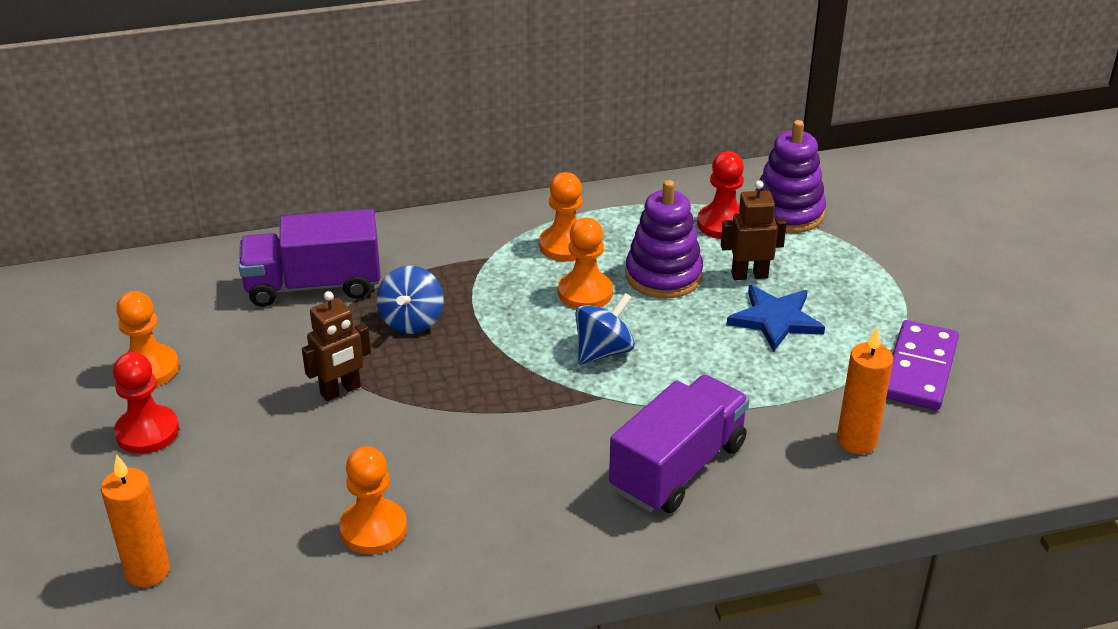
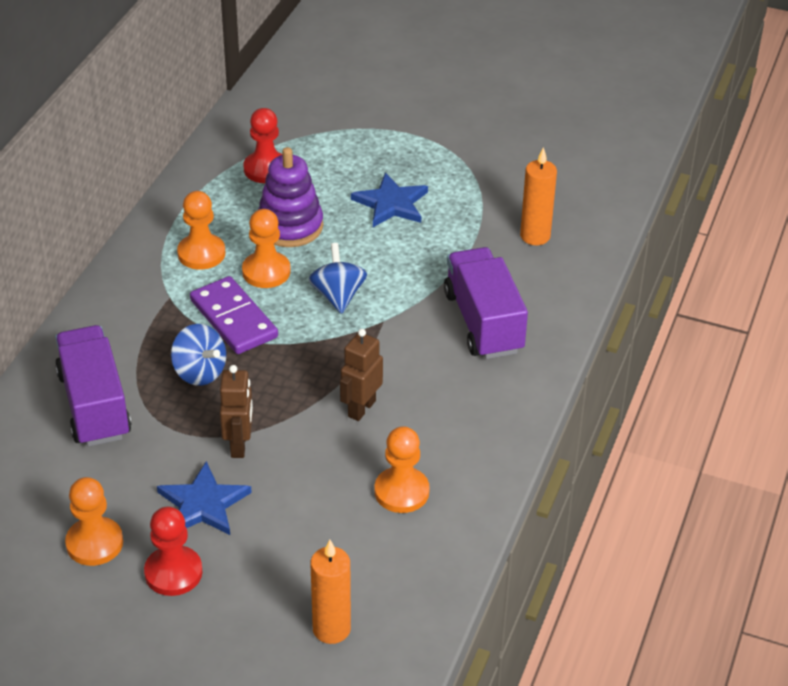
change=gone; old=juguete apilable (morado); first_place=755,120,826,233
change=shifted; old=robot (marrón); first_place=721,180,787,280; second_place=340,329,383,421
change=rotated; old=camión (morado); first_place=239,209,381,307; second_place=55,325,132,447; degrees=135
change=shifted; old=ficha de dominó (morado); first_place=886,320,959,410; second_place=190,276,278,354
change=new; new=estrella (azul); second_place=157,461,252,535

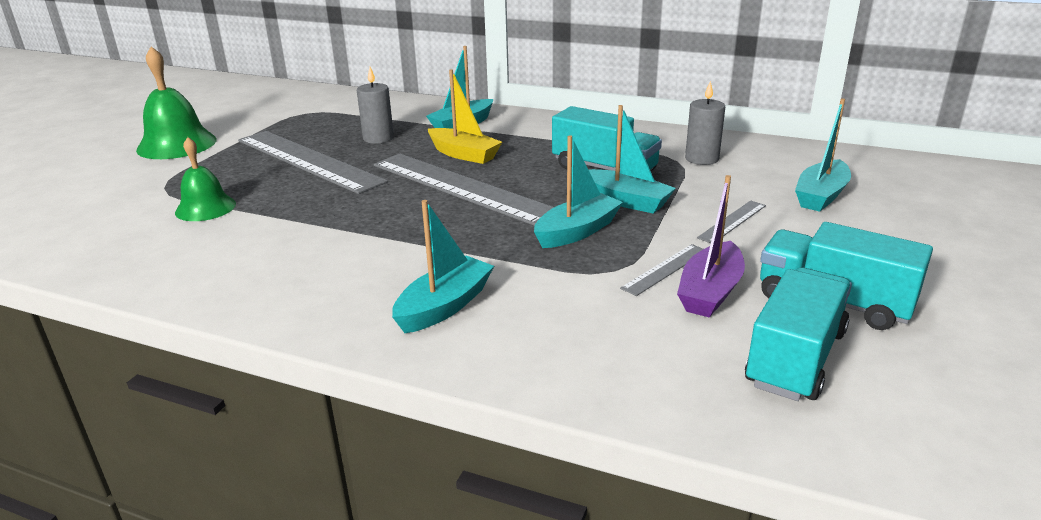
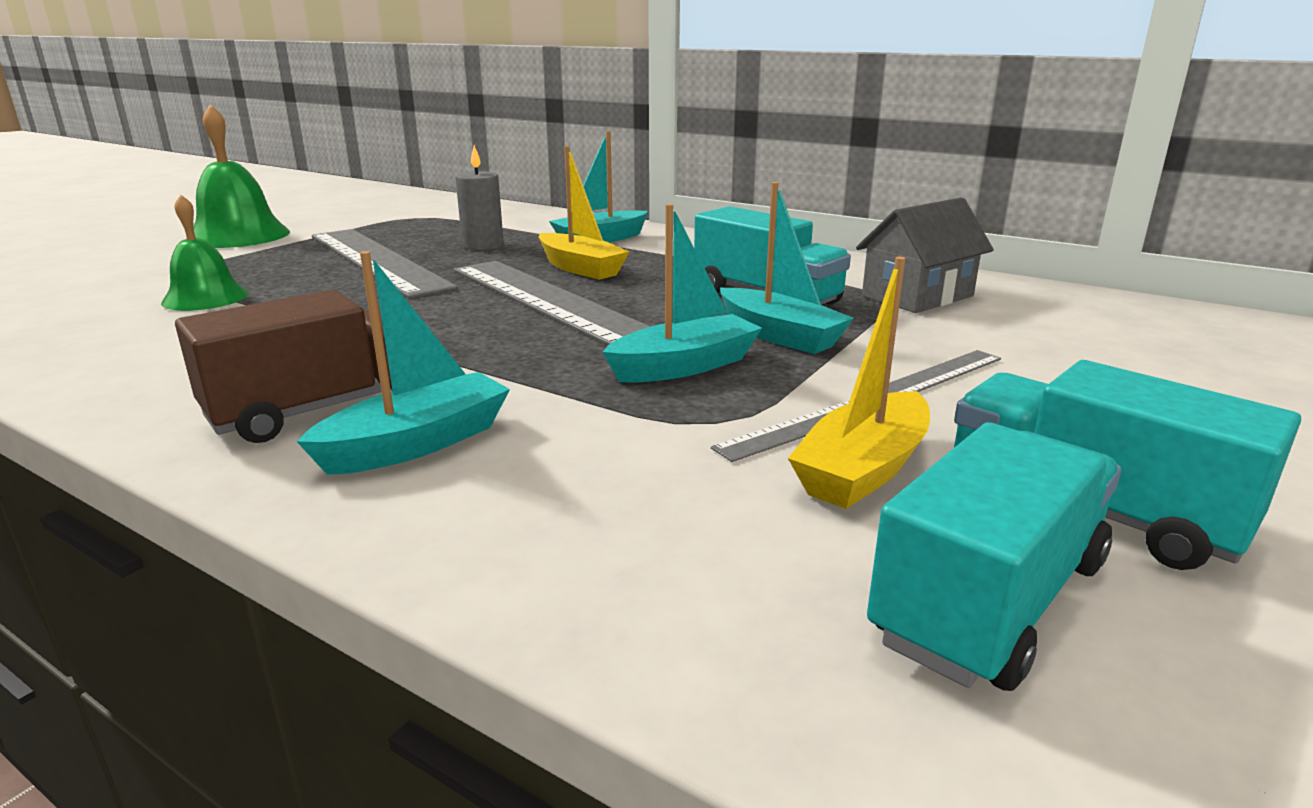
change=swapped; old=vela (gris); new=casa (gris); first_place=685,81,725,165; second_place=856,197,994,313
change=gone; old=barco (turquesa); first_place=795,98,851,212
change=repainted; old=barco (morado); new=barco (amarillo); first_place=677,175,745,317; second_place=788,257,930,509
change=new; new=camión (marrón); second_place=175,290,430,443

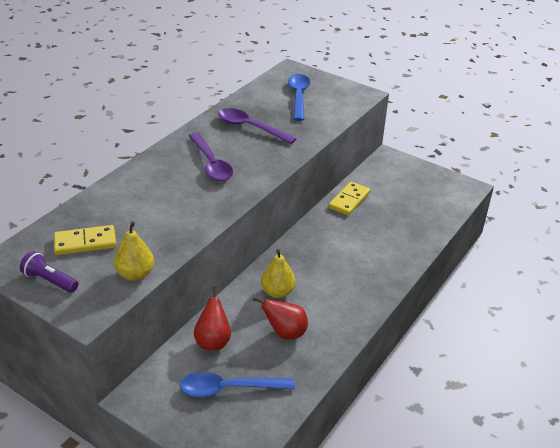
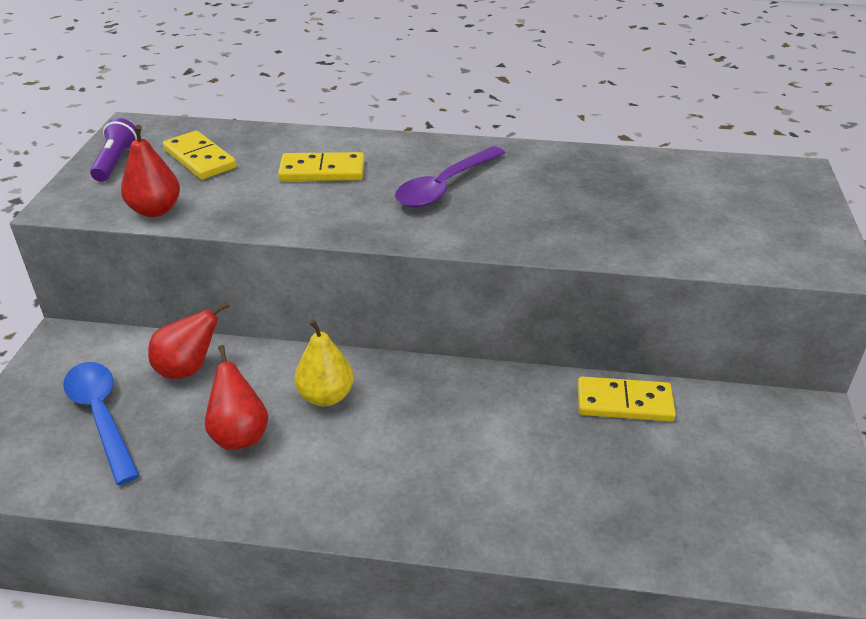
change=gone; old=cuchara (azul); first_place=288,74,310,121
change=gone; old=cuchara (morado); first_place=218,108,296,144
change=repainted; old=pera (amarillo); new=pera (rojo); first_place=114,221,154,281; second_place=121,125,180,217
change=new; new=ficha de dominó (amarillo); second_place=278,152,364,181

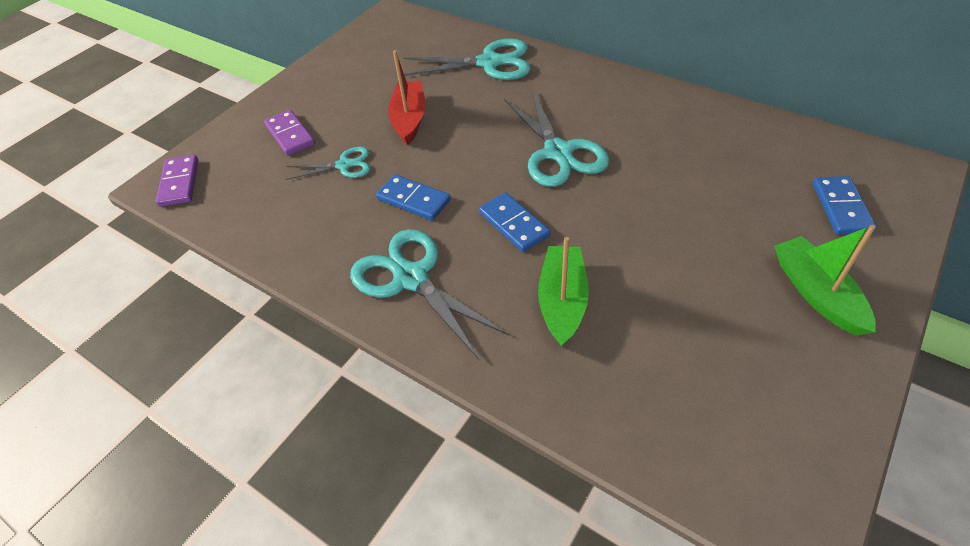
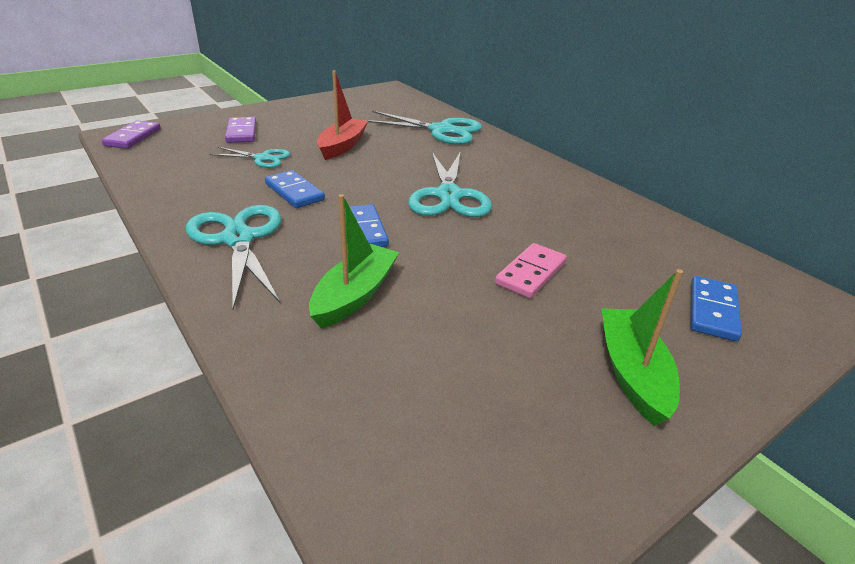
change=new; new=ficha de dominó (rosa); second_place=495,243,567,298

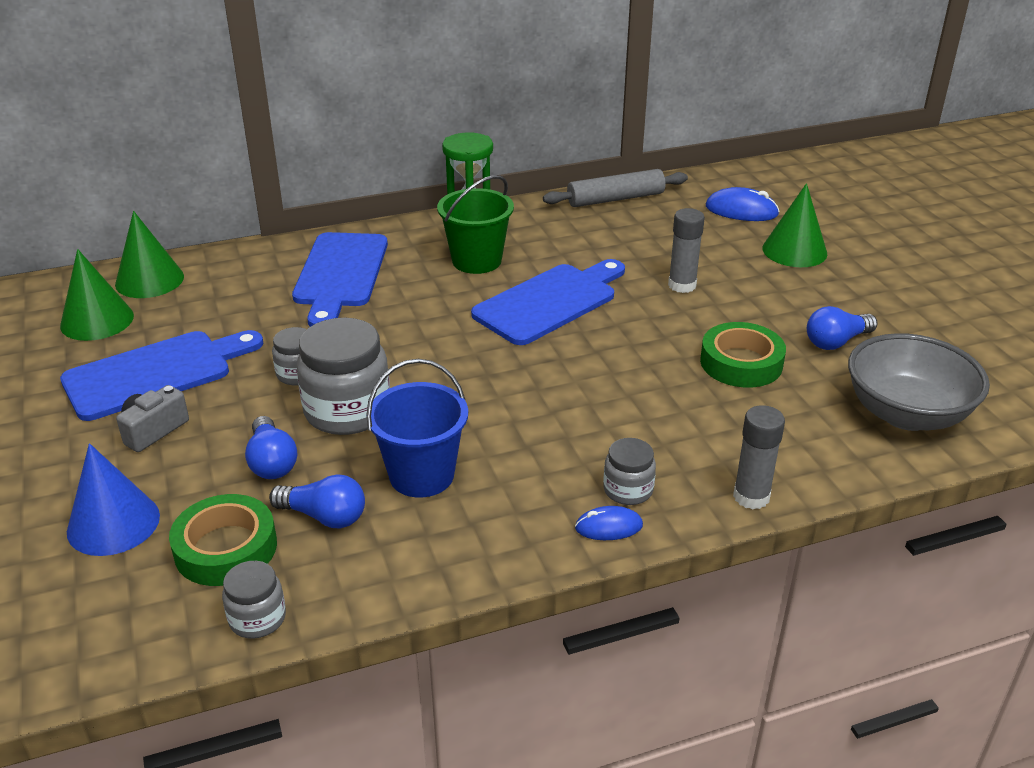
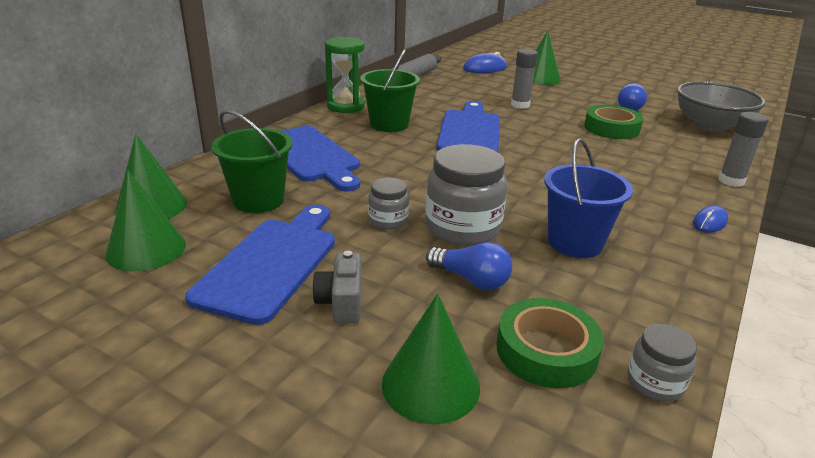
change=gone; old=tarro (gris); first_place=603,438,656,505
change=repainted; old=cono (azul); new=cono (verde); first_place=67,443,160,556; second_place=382,294,480,424
change=gone; old=bombilla (azul); first_place=269,474,365,528
change=new; new=balde (verde); second_place=211,110,293,213

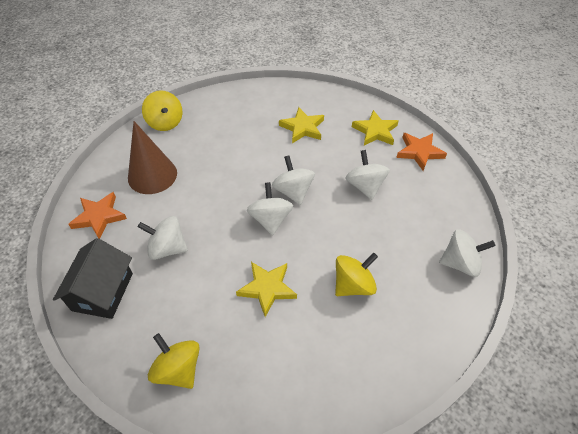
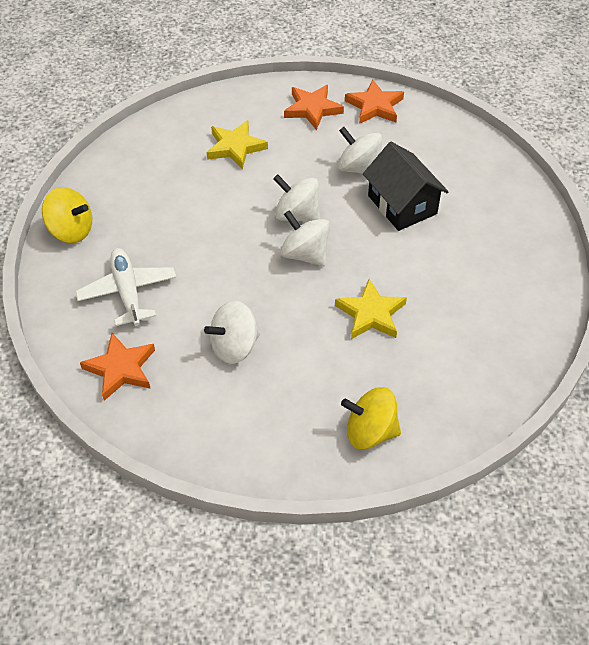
change=repainted; old=estrella (amarillo); new=estrella (naranja); first_place=352,110,398,146; second_place=284,85,344,130
change=swapped; old=cono (marrón); new=avión (blanco); first_place=128,121,177,194; second_place=75,248,176,326
change=gone; old=peonza (blanco); first_place=439,229,496,277
change=shifted; old=casa (negro); first_place=53,238,133,319; second_place=363,142,449,231
change=gone; old=peonza (amarillo); first_place=335,253,378,296

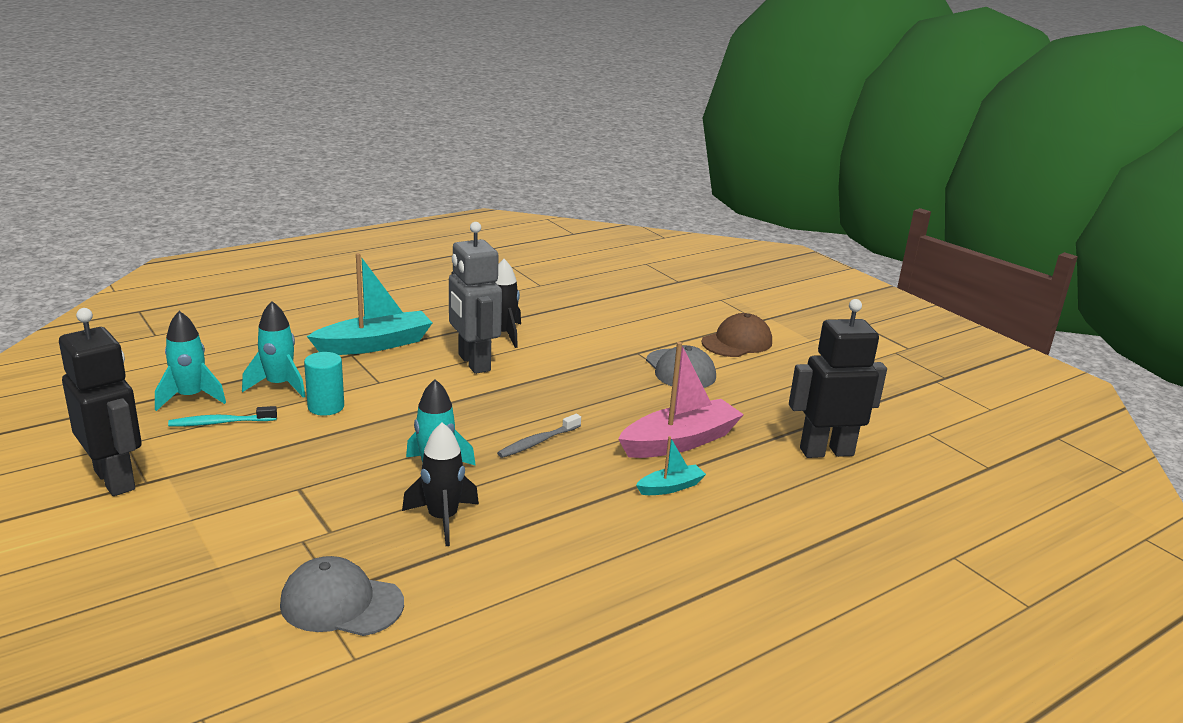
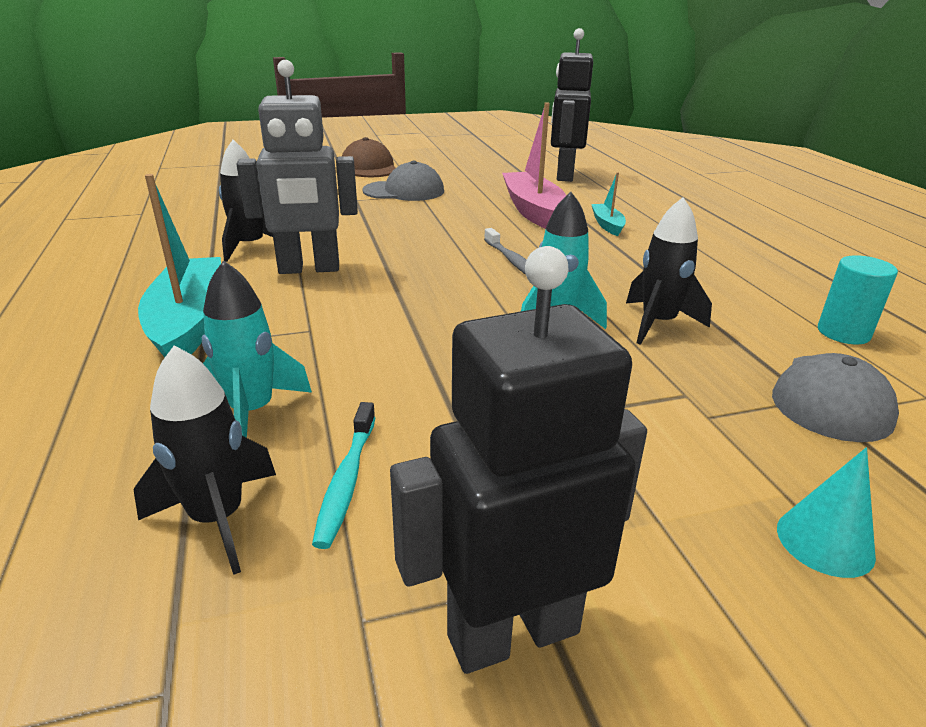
change=repainted; old=cohete (turquesa); new=cohete (negro); first_place=155,311,226,411; second_place=133,345,276,575
change=shifted; old=cilindro (turquesa); first_place=304,352,344,416; second_place=818,255,898,344
change=new; new=cono (turquesa); second_place=777,447,876,578

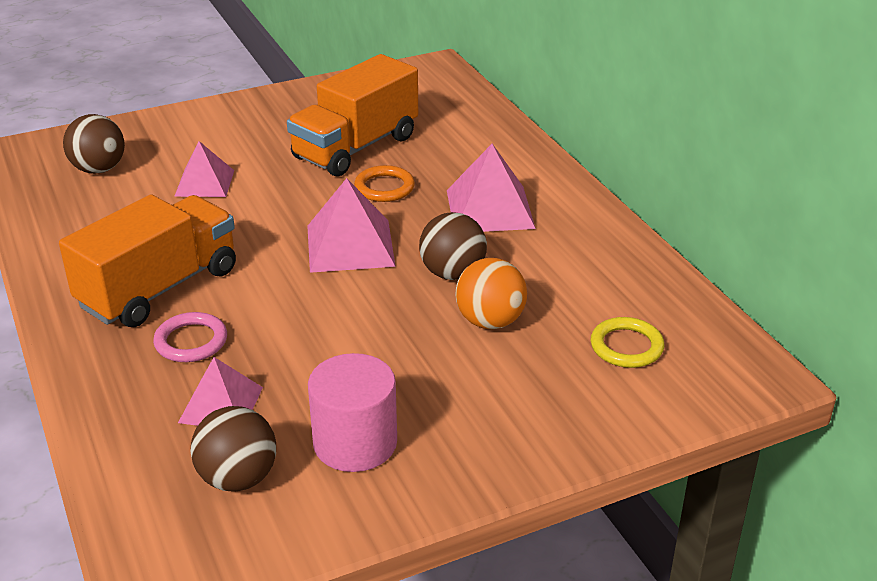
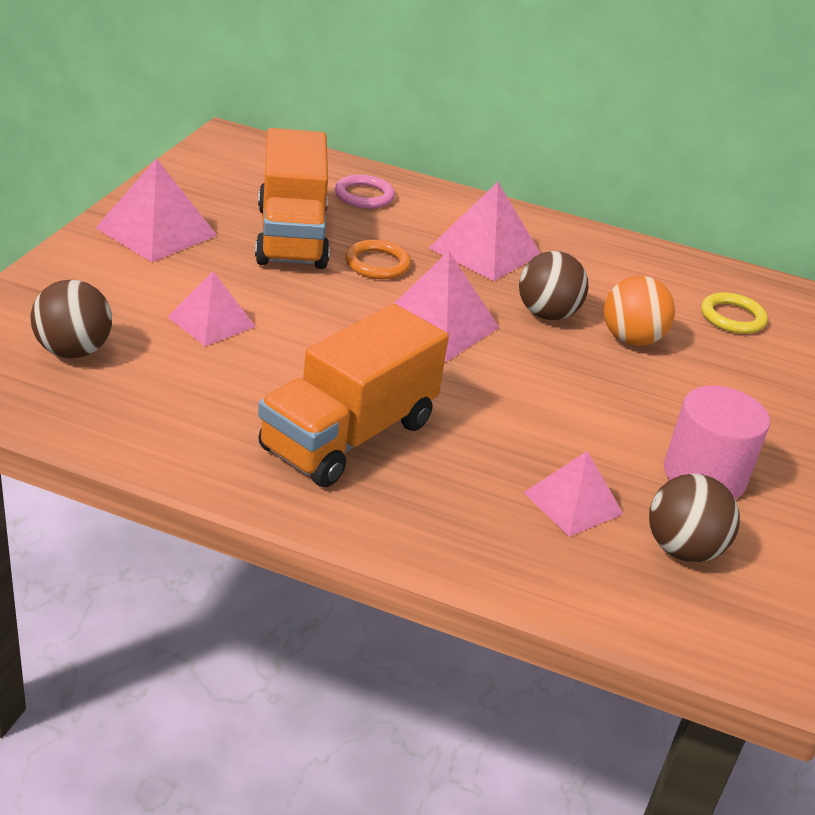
change=rotated; old=camión (naranja); first_place=59,195,236,327; second_place=258,304,449,487; degrees=-135
change=shifted; old=anillo (rosa); first_place=153,312,227,362; second_place=335,174,395,209
change=new; new=pirámide (rosa); second_place=96,158,217,262

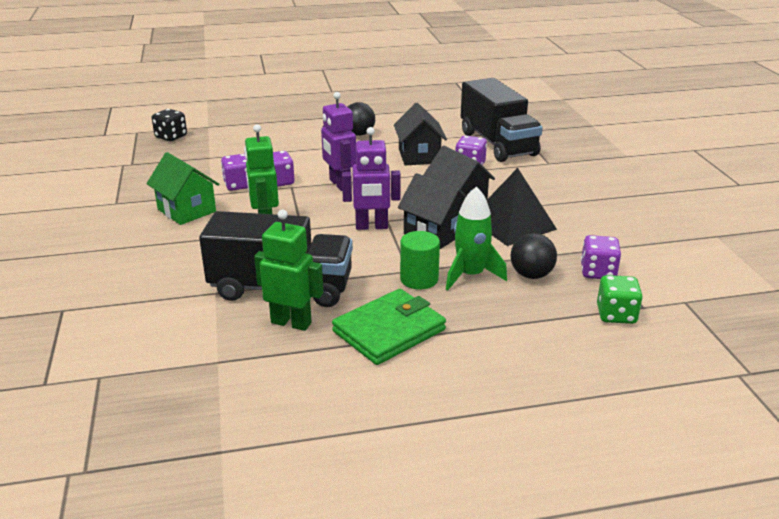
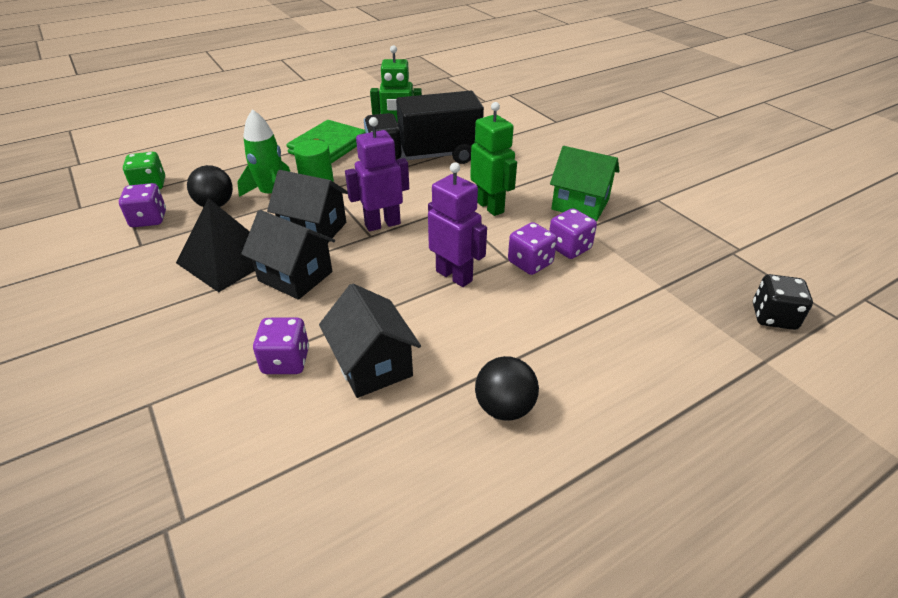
change=gone; old=camión (negro); first_place=461,78,543,162

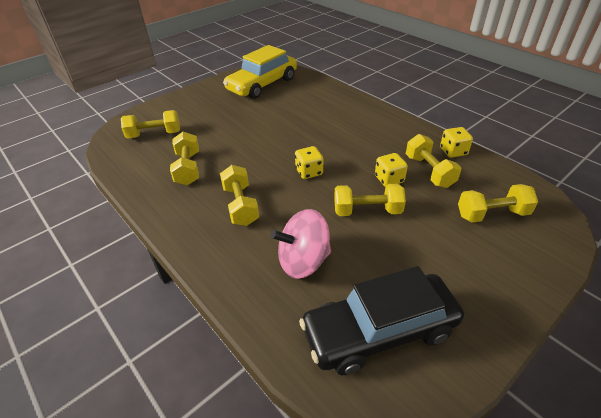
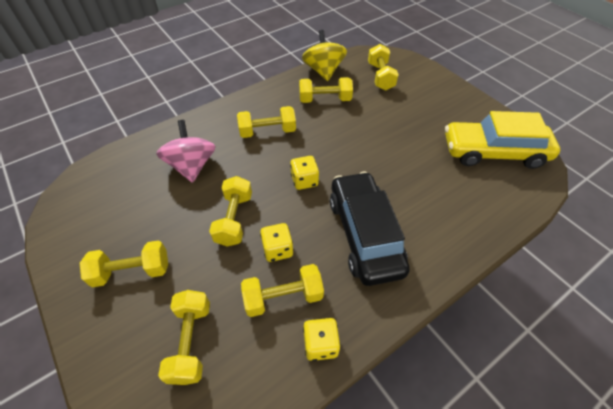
change=rotated; old=coche (amarillo); first_place=223,45,297,99; second_place=445,111,560,169; degrees=-45
change=shifted; old=coche (negro); first_place=299,266,464,375; second_place=330,171,410,286
change=new; new=peonza (amarillo); second_place=302,30,347,81
change=new; new=mancuerna (amarillo); second_place=79,240,168,288

